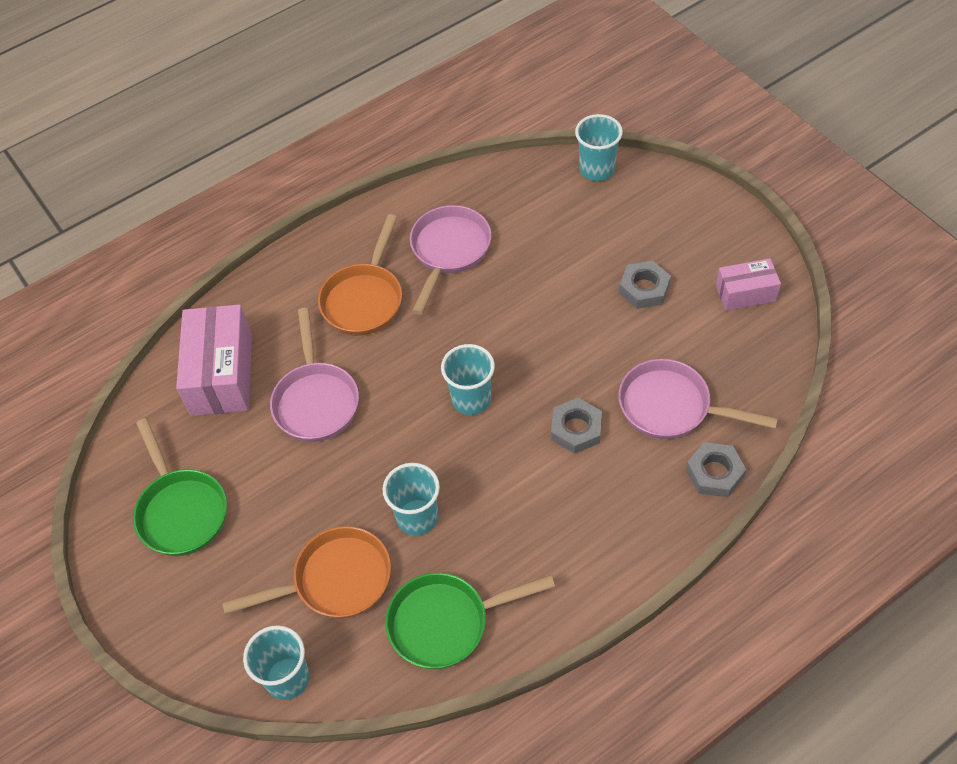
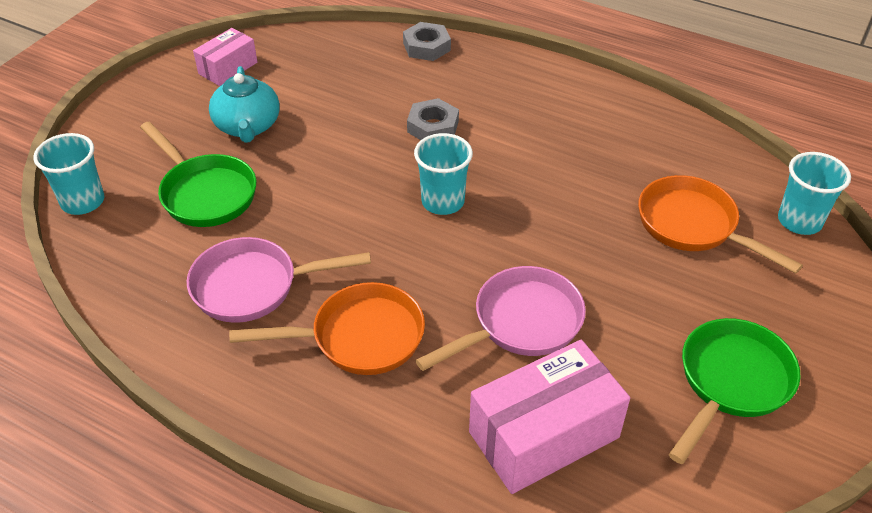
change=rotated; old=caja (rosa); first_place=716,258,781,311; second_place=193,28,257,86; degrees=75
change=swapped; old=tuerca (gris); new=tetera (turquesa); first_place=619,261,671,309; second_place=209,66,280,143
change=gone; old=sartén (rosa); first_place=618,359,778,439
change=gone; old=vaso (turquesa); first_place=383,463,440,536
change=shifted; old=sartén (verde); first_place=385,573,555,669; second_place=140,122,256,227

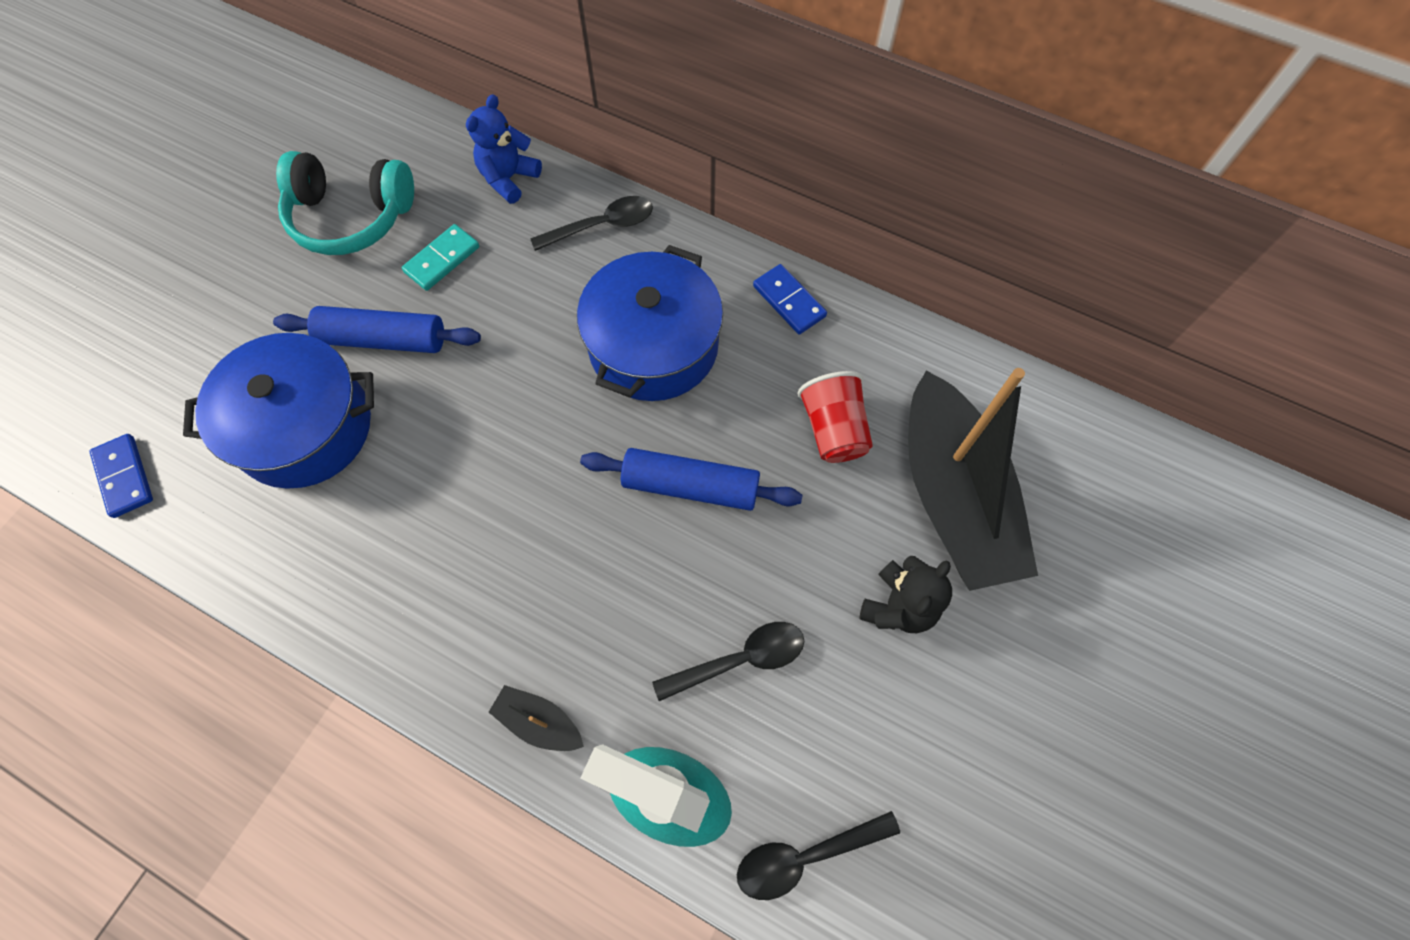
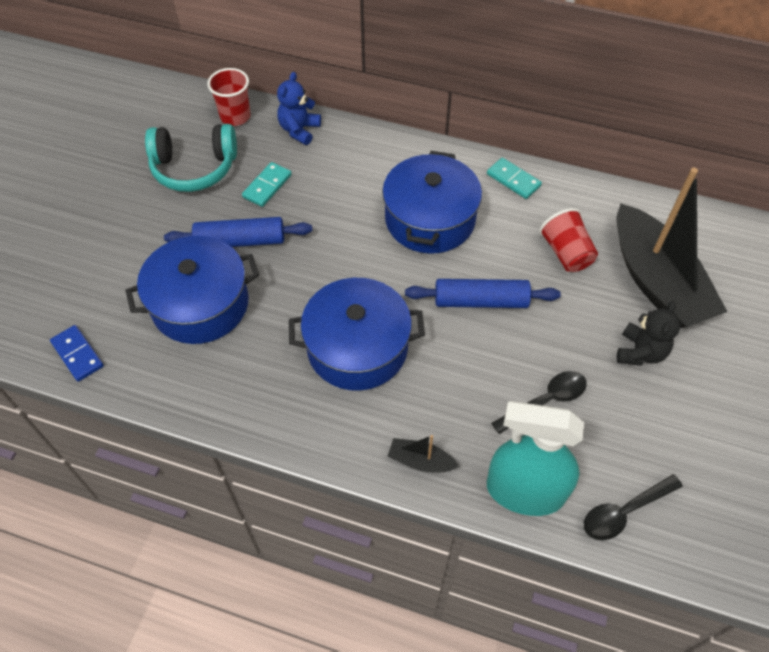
change=gone; old=cuchara (negro); first_place=530,196,653,251
change=repainted; old=ficha de dominó (azul); new=ficha de dominó (turquesa); first_place=753,264,827,334; second_place=487,157,542,199
change=new; new=vaso (rojo); second_place=207,68,251,126
change=new; new=olla (azul); second_place=289,278,425,391

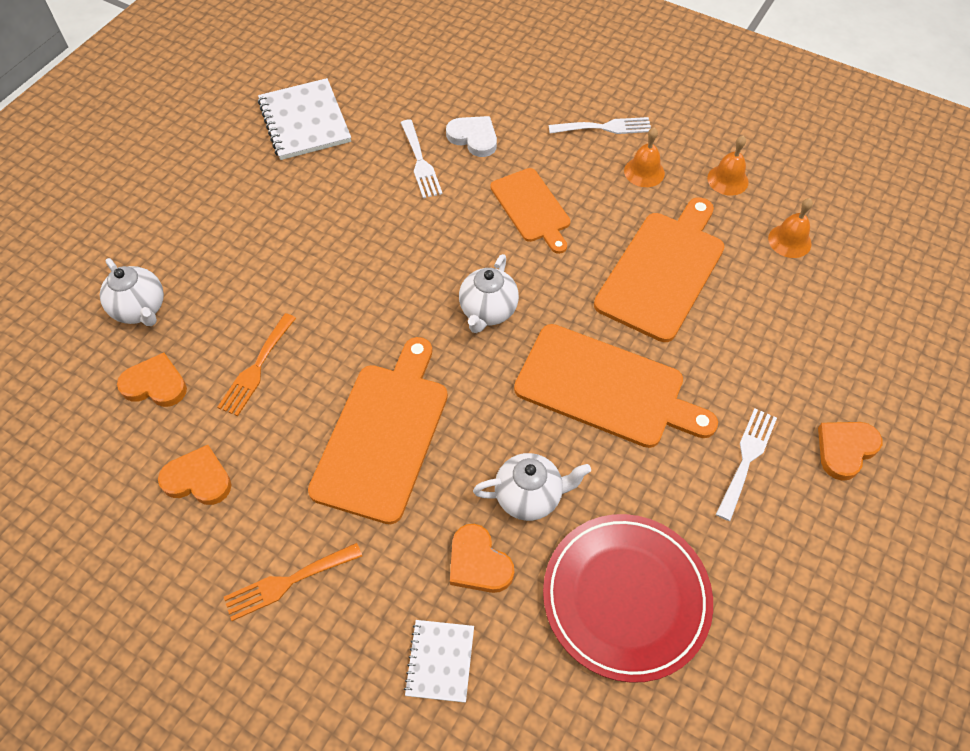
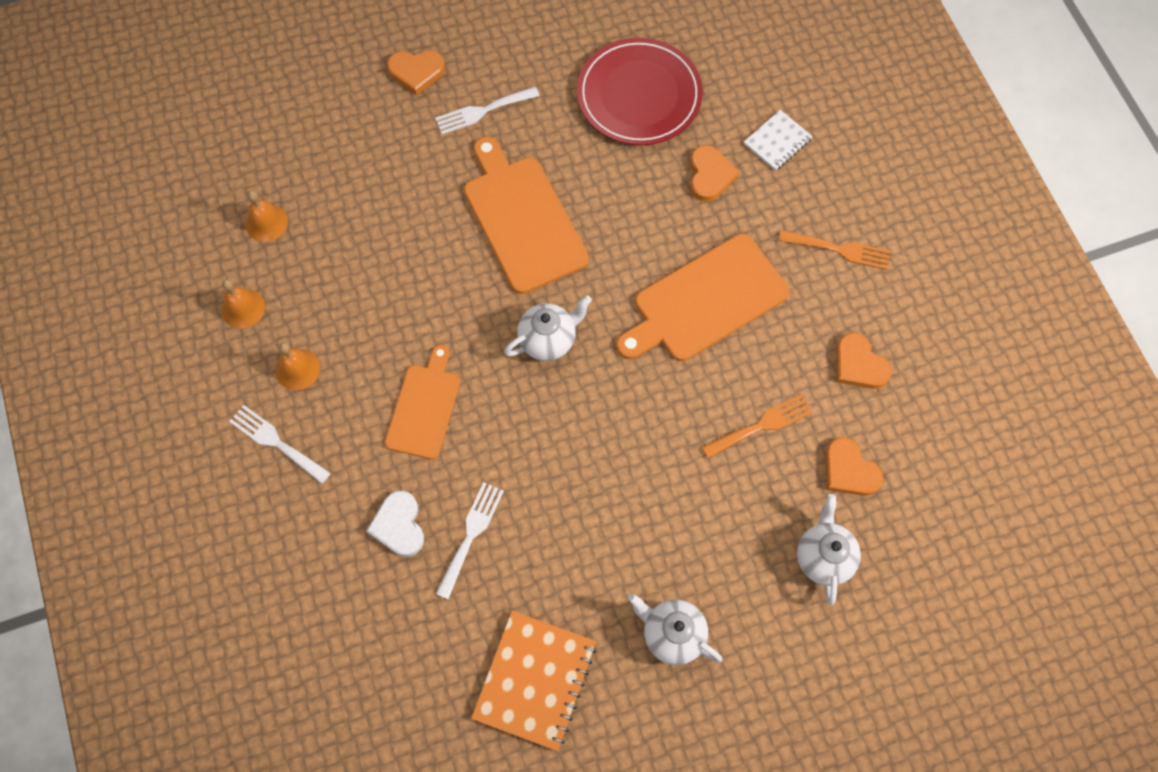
change=repainted; old=cuaderno (blanco); new=cuaderno (naranja); first_place=258,78,351,160; second_place=471,611,596,751
change=gone; old=tabla de cortar (naranja); first_place=594,197,725,342
change=shifted; old=tetera (blanco); first_place=473,453,591,521; second_place=628,594,722,665

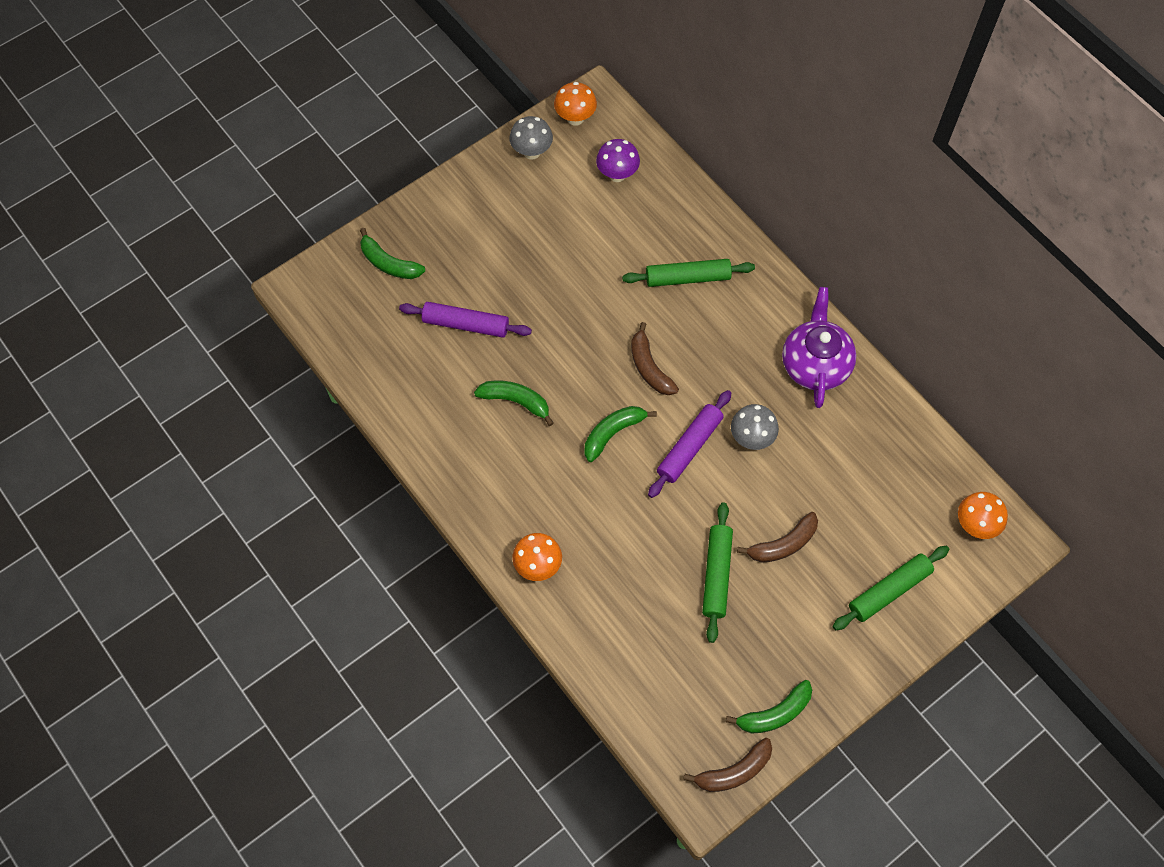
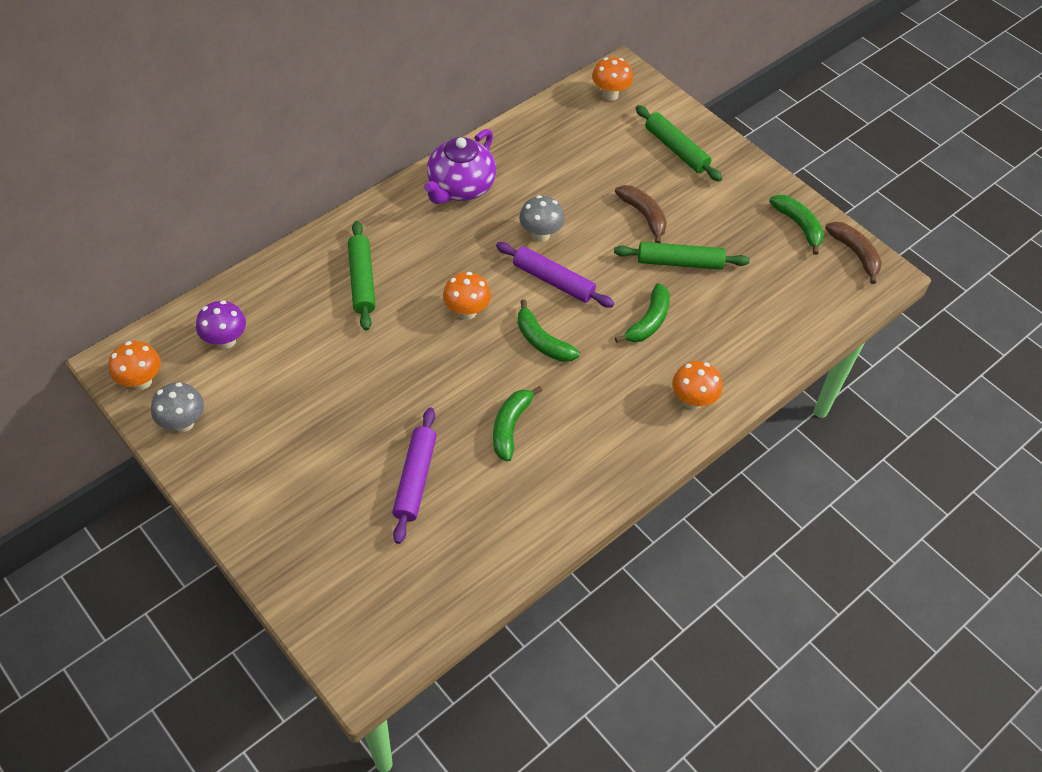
change=shifted; old=plátano (verde); first_place=360,228,425,279; second_place=615,283,670,343
change=rotated; old=tetera (morado); first_place=782,287,856,408; second_place=424,129,496,204; degrees=-60
change=swapped; old=plátano (marrón); new=seta (naranja); first_place=631,322,679,395; second_place=443,272,491,320

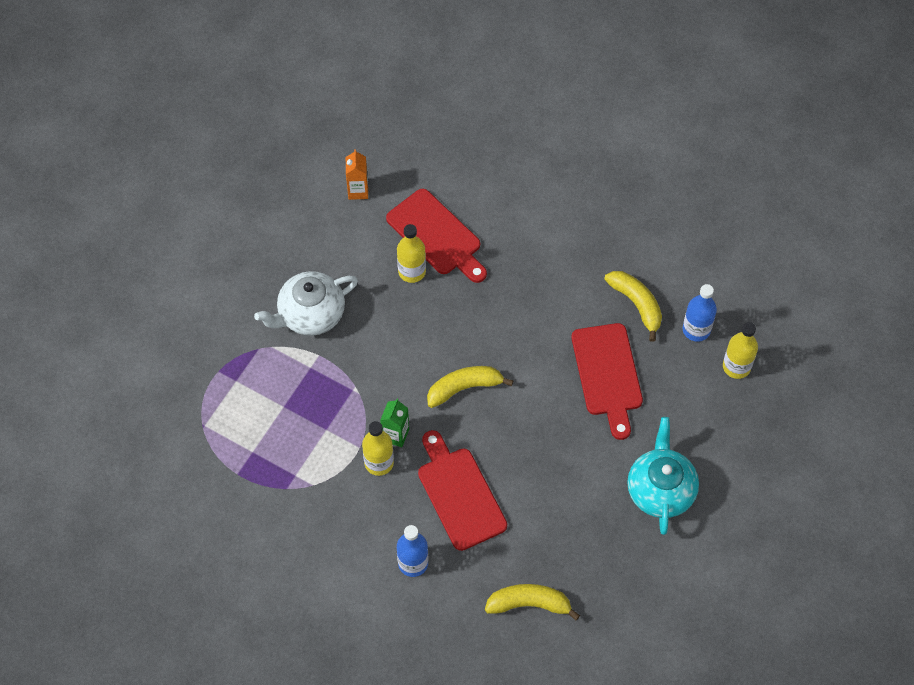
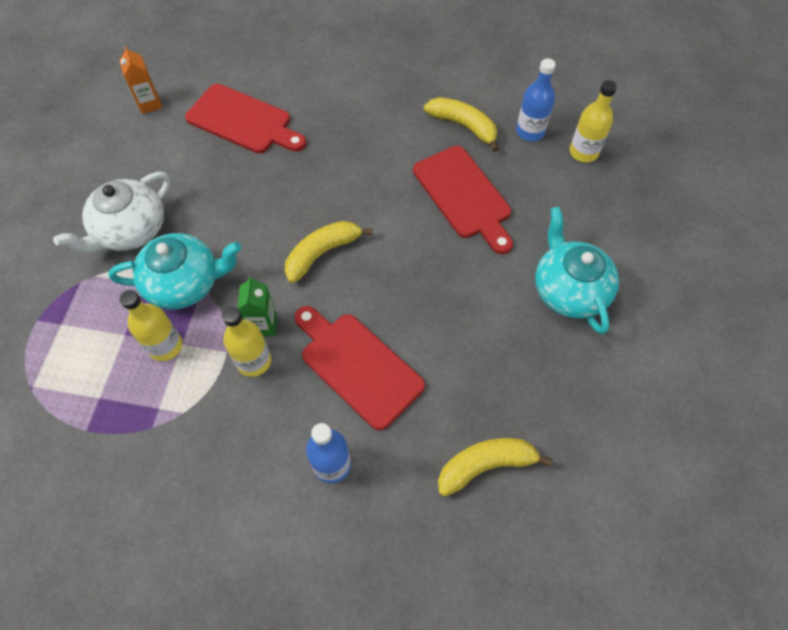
change=shifted; old=botella (amarillo); first_place=397,224,426,283; second_place=120,290,182,361
change=new; new=tetera (turquesa); second_place=108,233,242,309

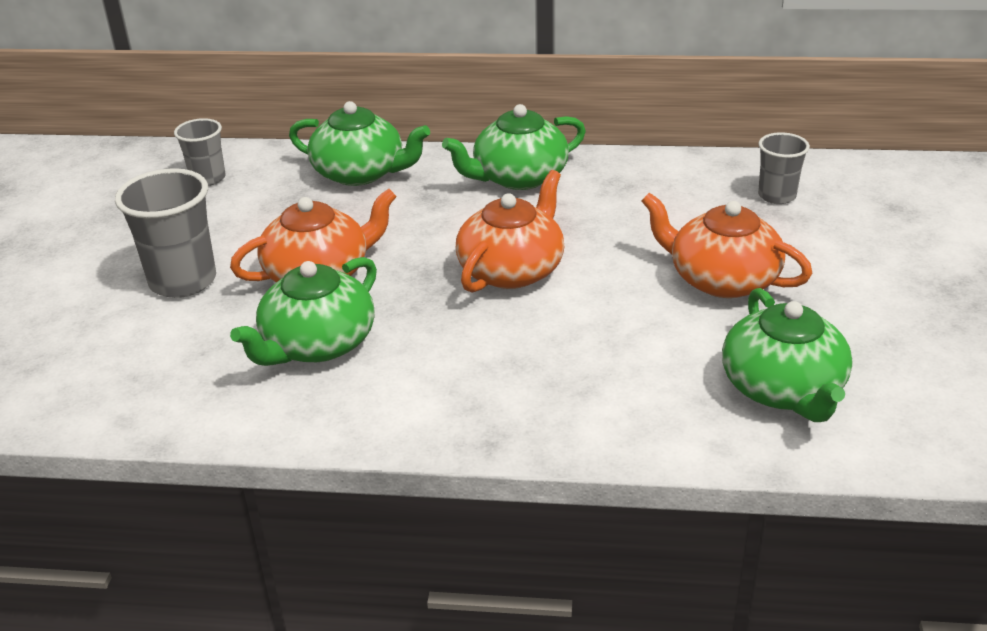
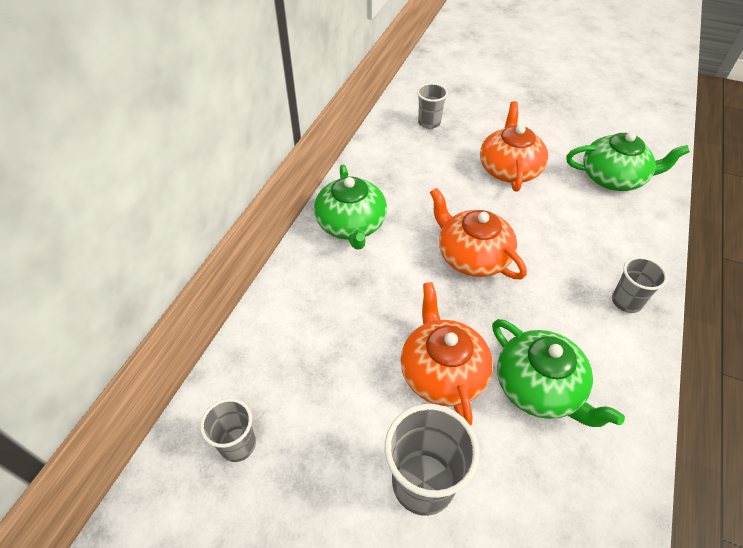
change=gone; old=tetera (verde); first_place=289,101,430,186
change=rotated; old=tetera (naranja); first_place=642,193,812,298; second_place=480,101,548,191; degrees=135
change=new; new=vaso (gris); second_place=612,257,668,313

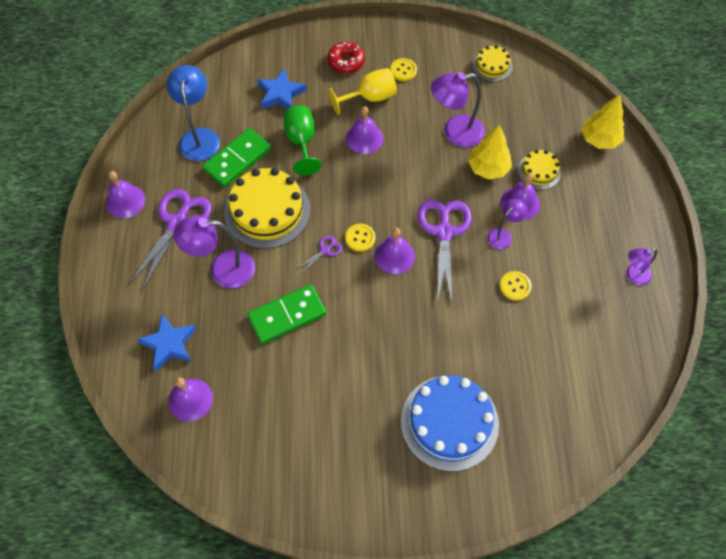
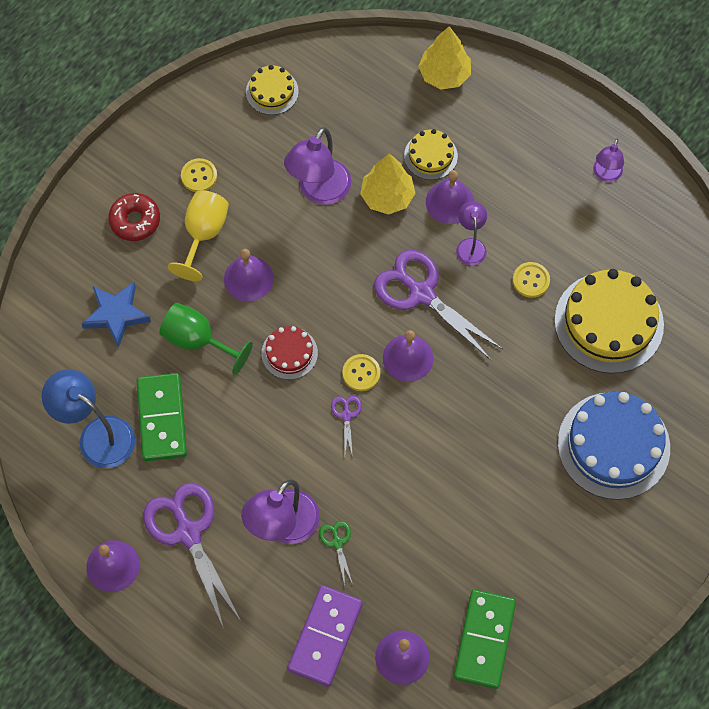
change=shifted; old=tarta (amarillo); first_place=224,168,311,249; second_place=554,269,664,374
change=shifted; old=ficha de dominó (verde); first_place=247,284,327,344; second_place=454,589,516,689
change=swapped; old=estrella (azul); new=ficha de dominó (morado); first_place=137,313,197,371; second_place=287,585,363,687
change=new; new=tarta (rojo); second_place=262,326,318,380
change=new; new=tijeras (verde); second_place=319,521,353,585

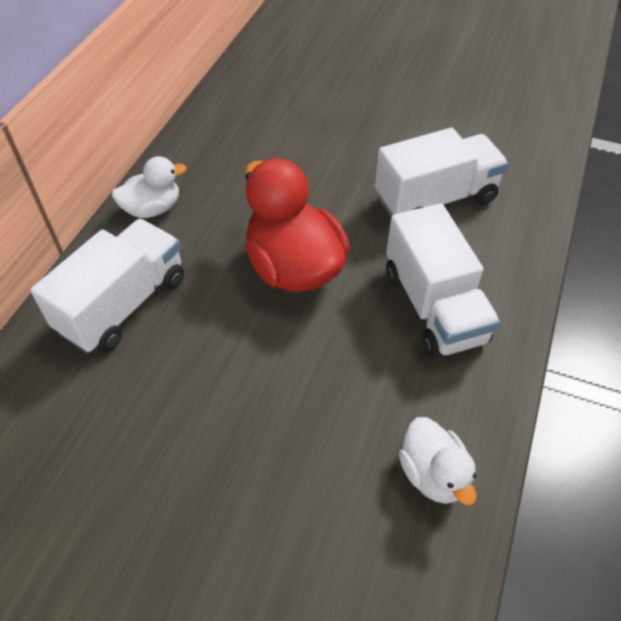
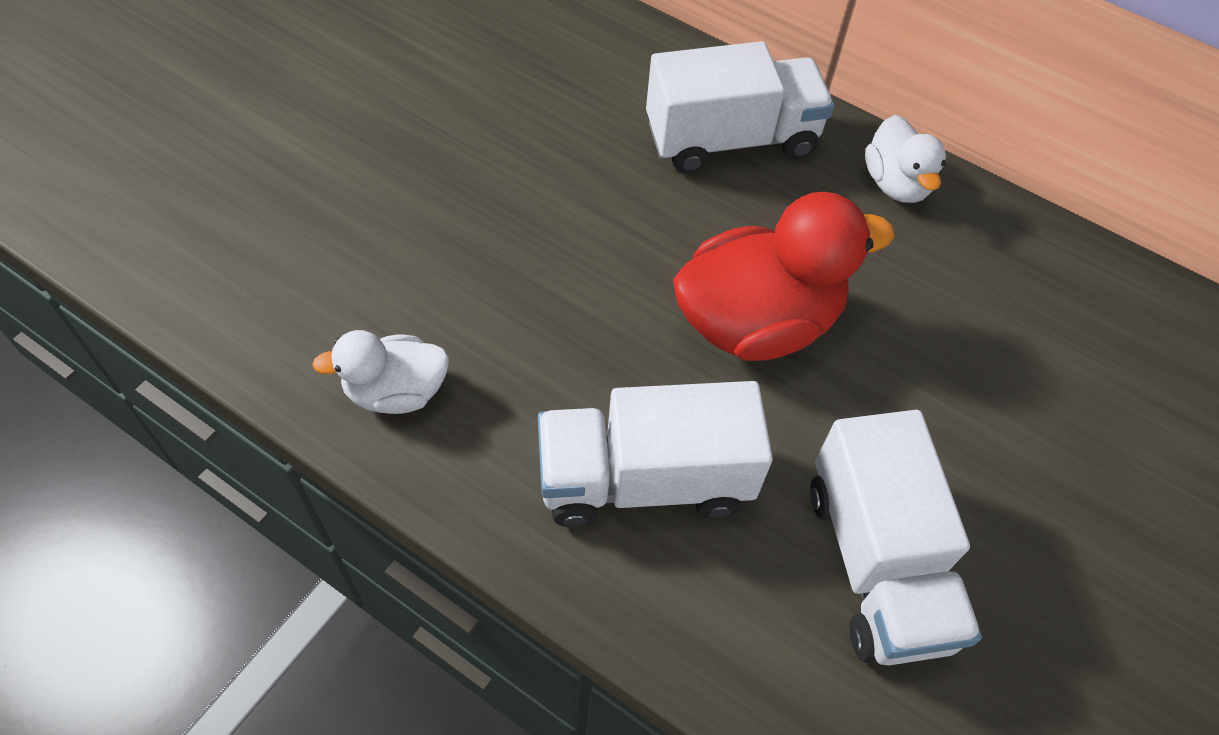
change=rotated; old=camión (blanco); first_place=30,219,184,353; second_place=646,41,834,174; degrees=-60

